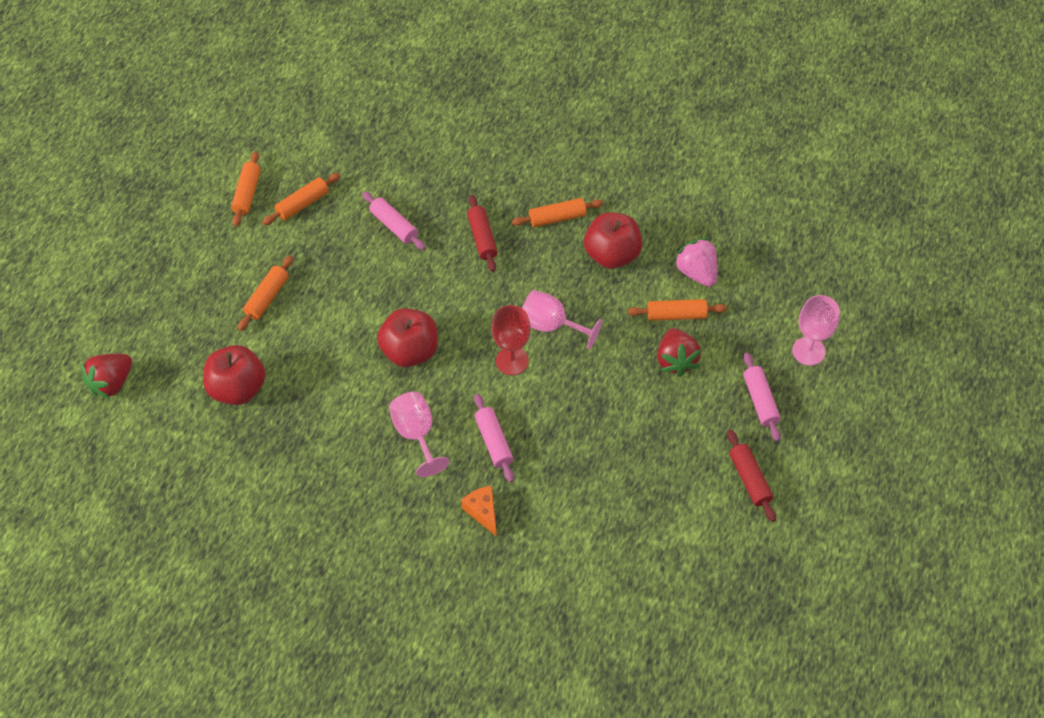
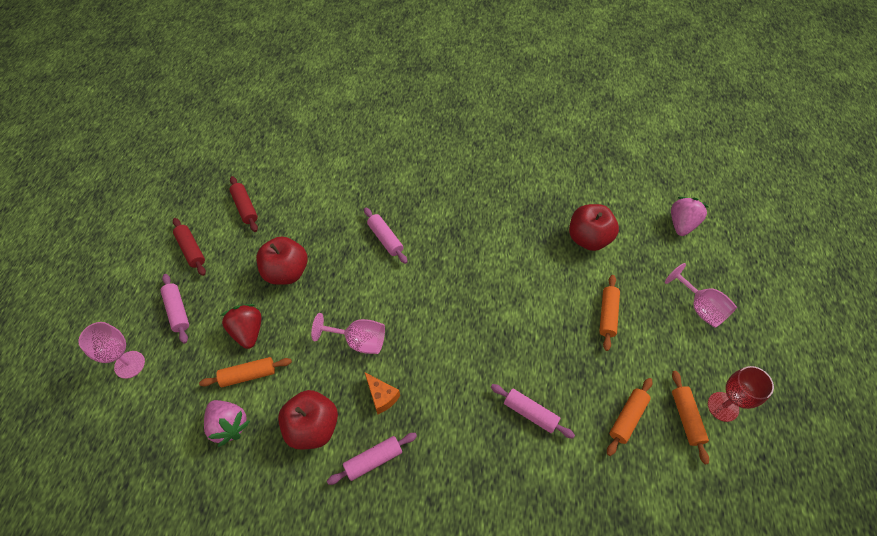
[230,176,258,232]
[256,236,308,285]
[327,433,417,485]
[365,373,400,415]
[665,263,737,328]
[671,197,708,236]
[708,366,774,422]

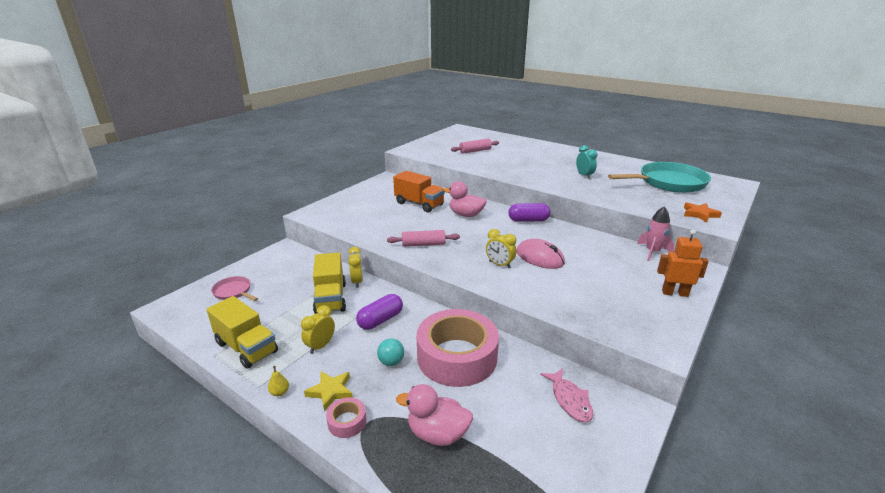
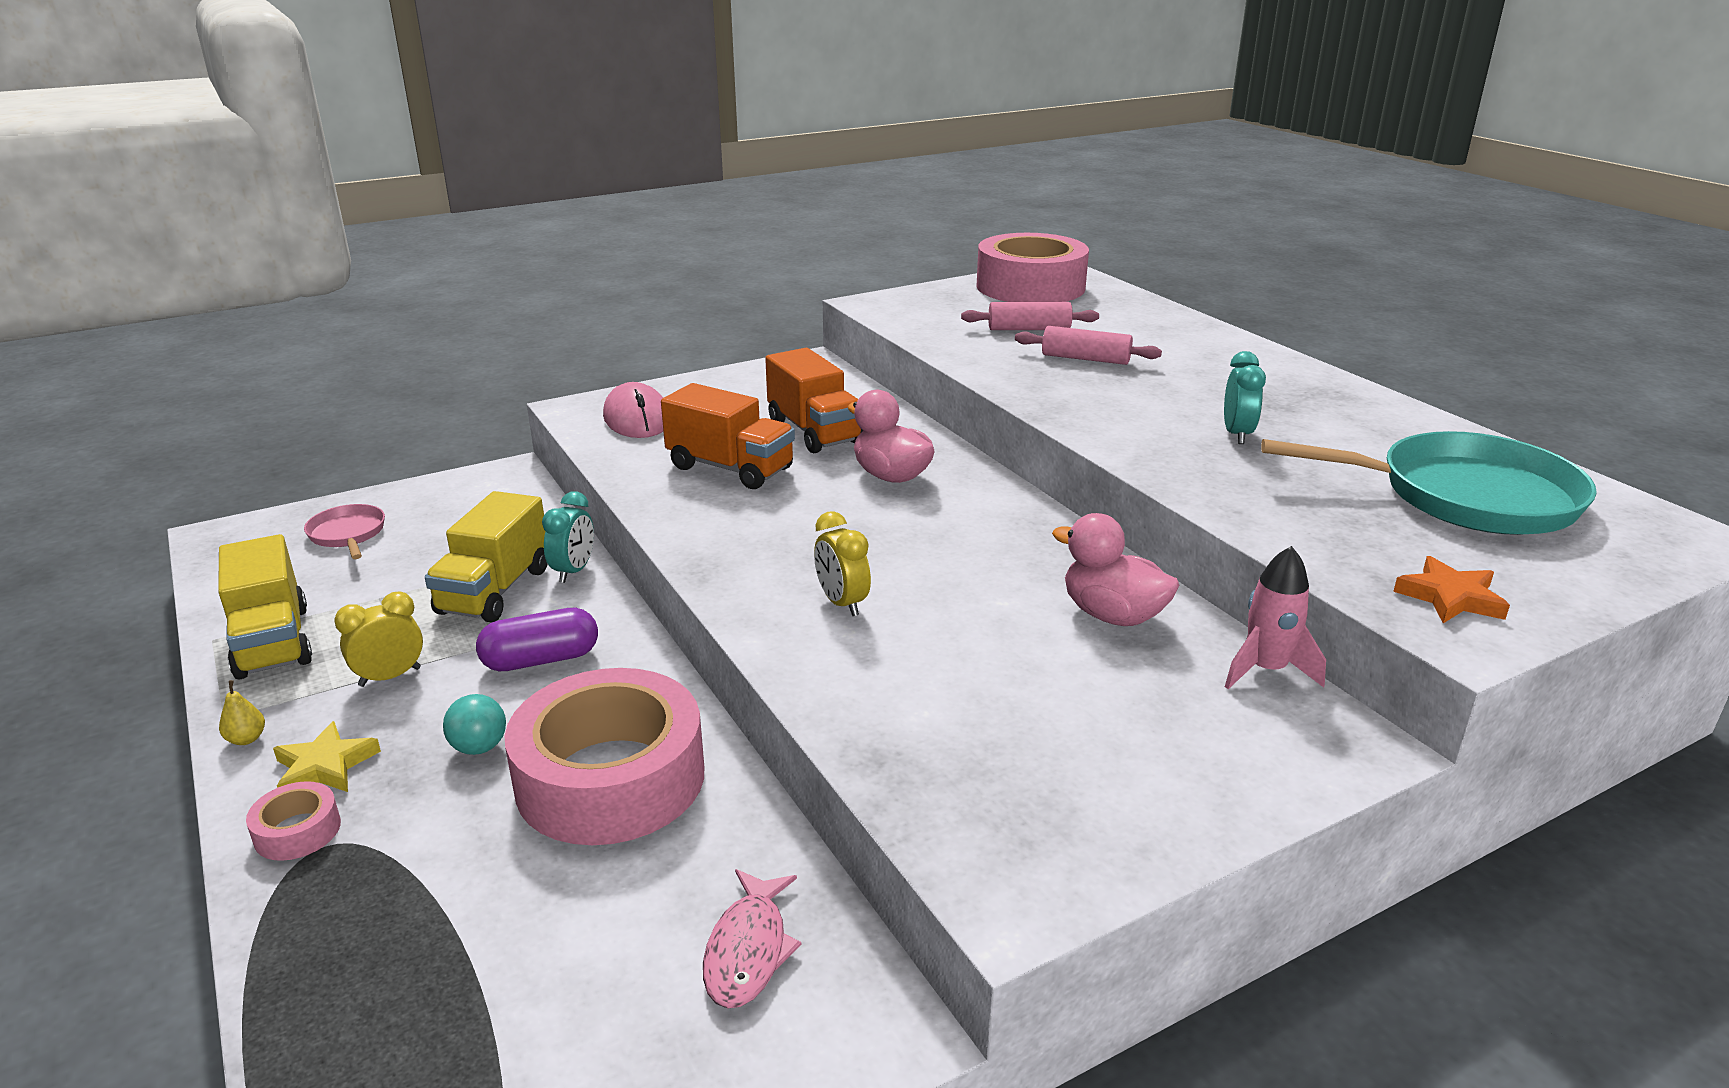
[542,491,594,583]
[603,382,663,438]
[661,383,795,489]
[977,233,1089,302]
[1015,326,1162,365]
[1052,513,1179,626]
[508,203,551,222] (first image)
[657,230,709,297] (first image)

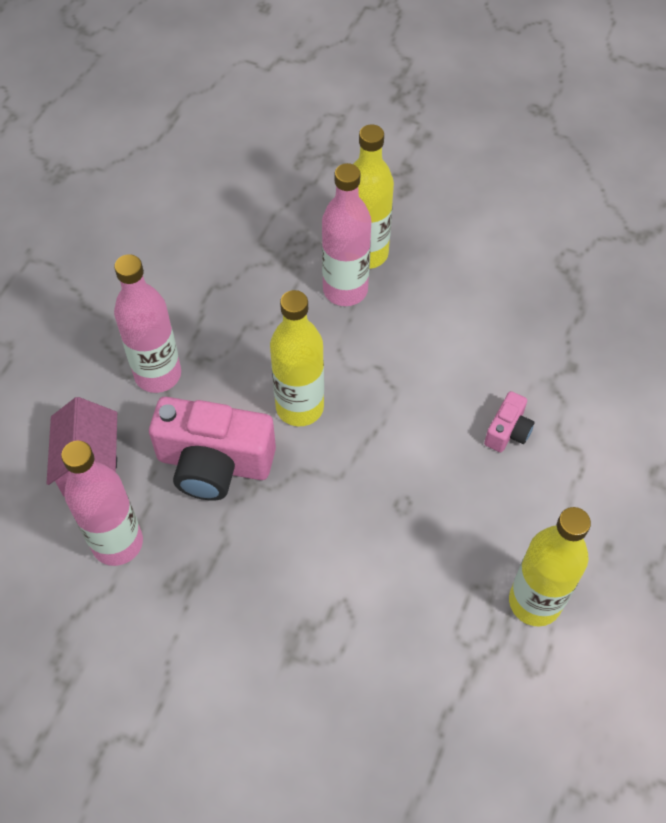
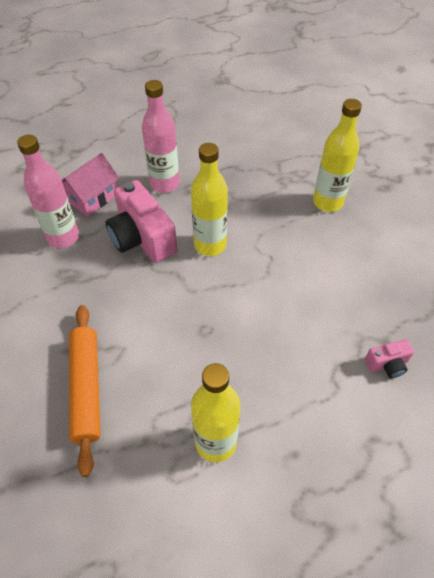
[69,305,101,477]
[365,339,414,378]
[322,163,371,306] (first image)

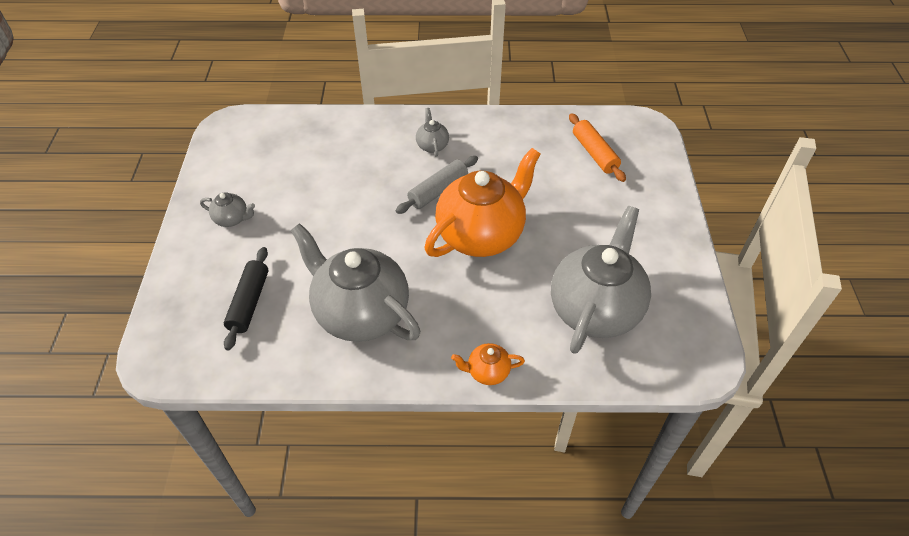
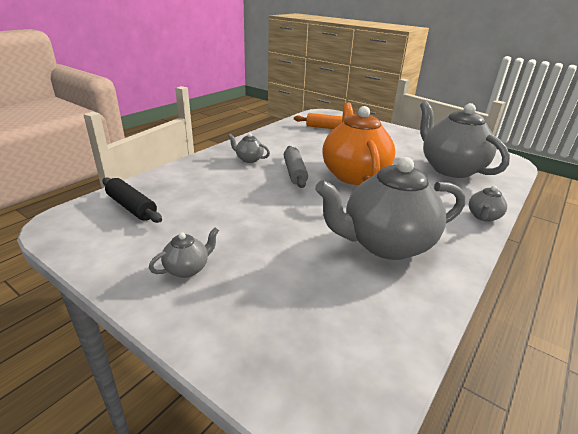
[103,177,162,223]
[469,186,507,222]

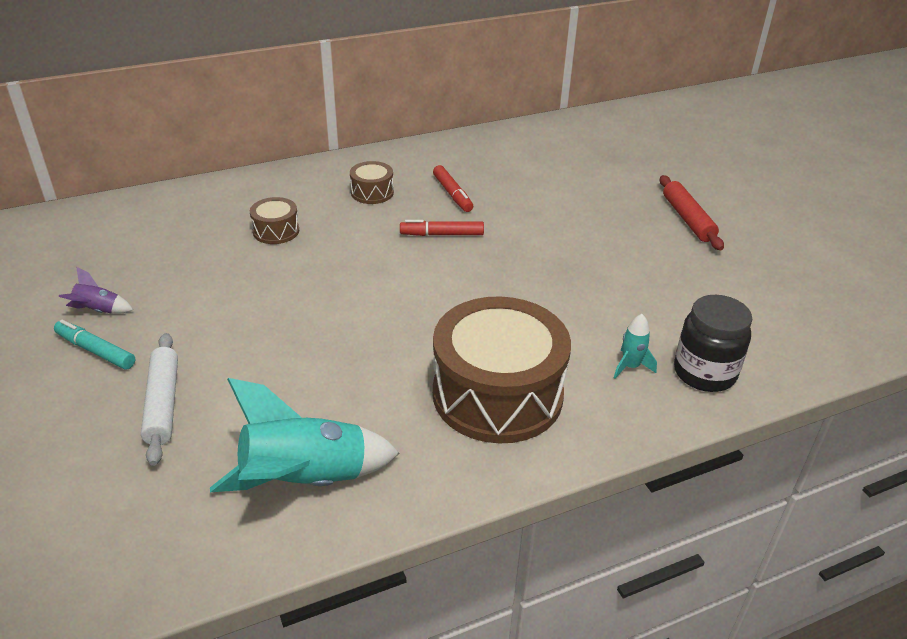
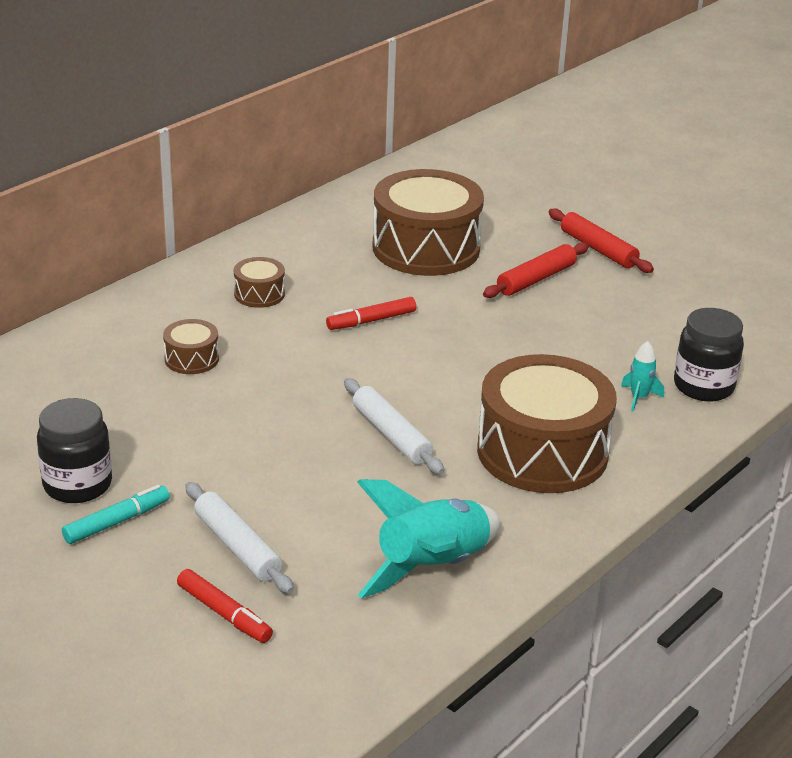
[37,398,112,503]
[62,485,170,544]
[177,569,273,643]
[344,378,444,474]
[373,169,484,276]
[483,242,589,298]

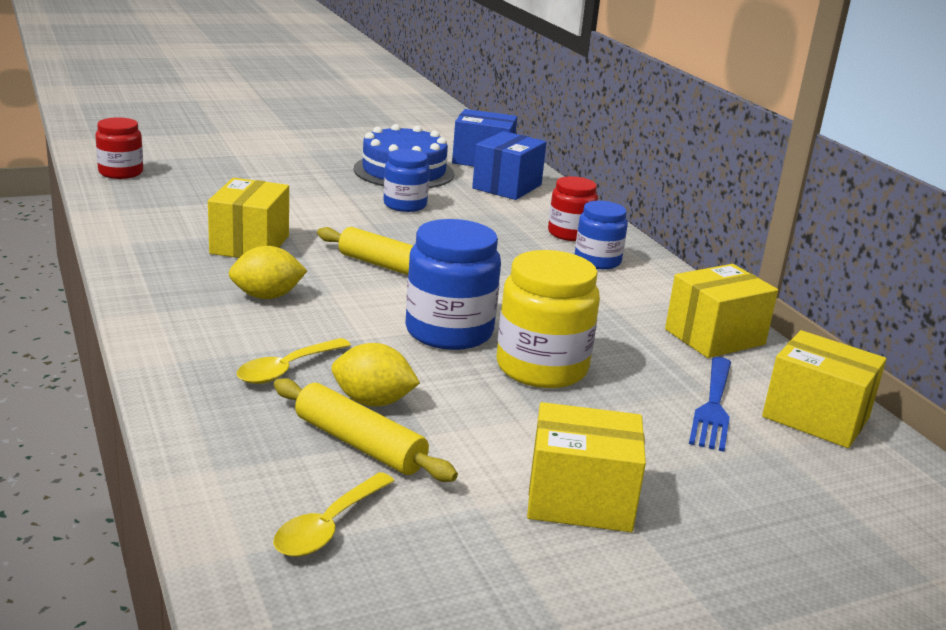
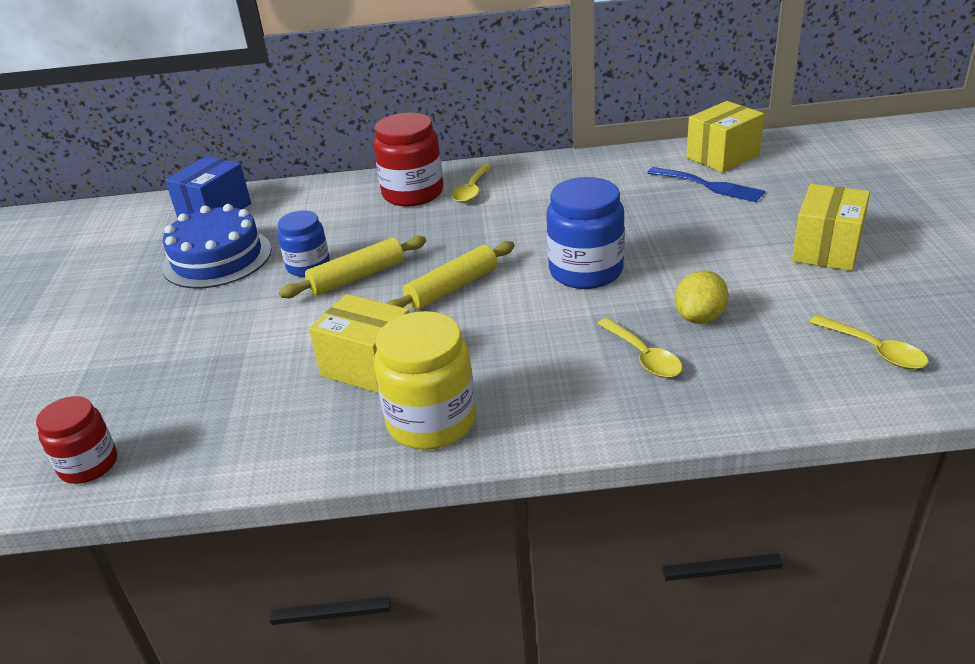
[279,236,426,298]
[373,113,443,207]
[374,311,476,450]
[452,164,492,203]
[228,246,307,299] (first image)
[472,131,547,200] (first image)
[665,264,778,358] (first image)

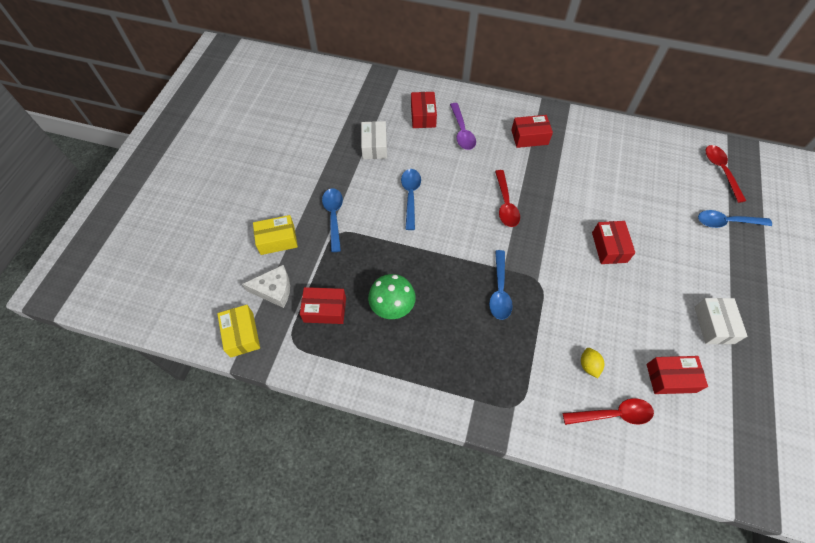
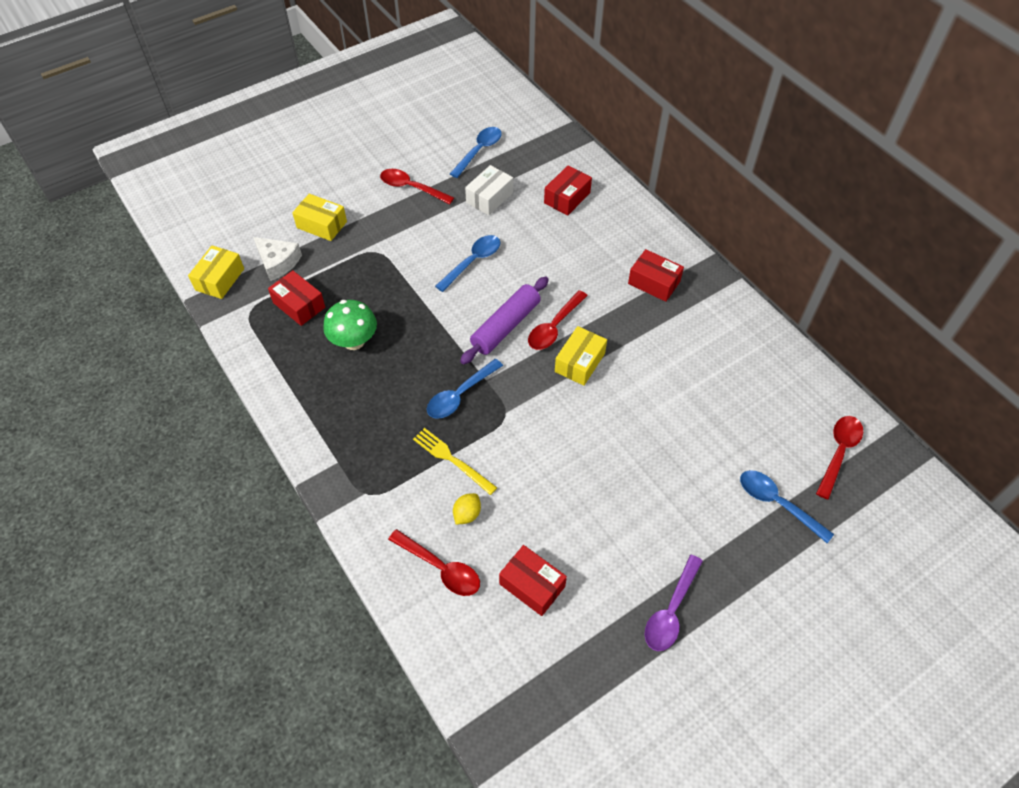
[380,169,454,204]
[413,428,497,495]
[450,127,502,178]
[460,277,549,364]
[555,326,607,386]
[645,555,703,651]
[592,221,635,264] (first image)
[694,298,747,344] (first image)

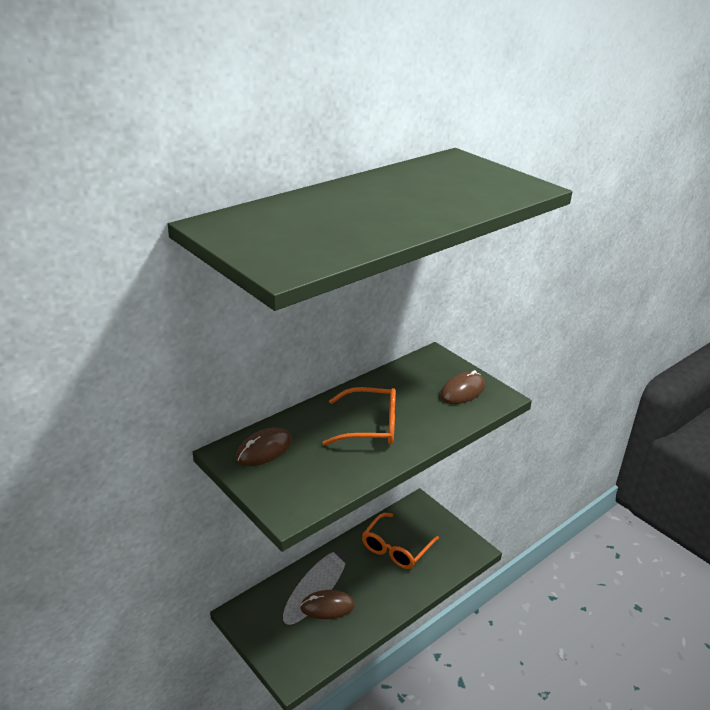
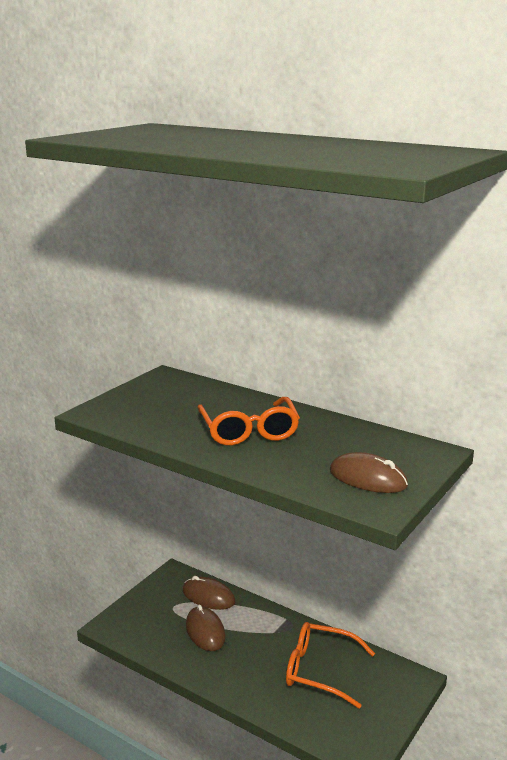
[183,576,235,610]

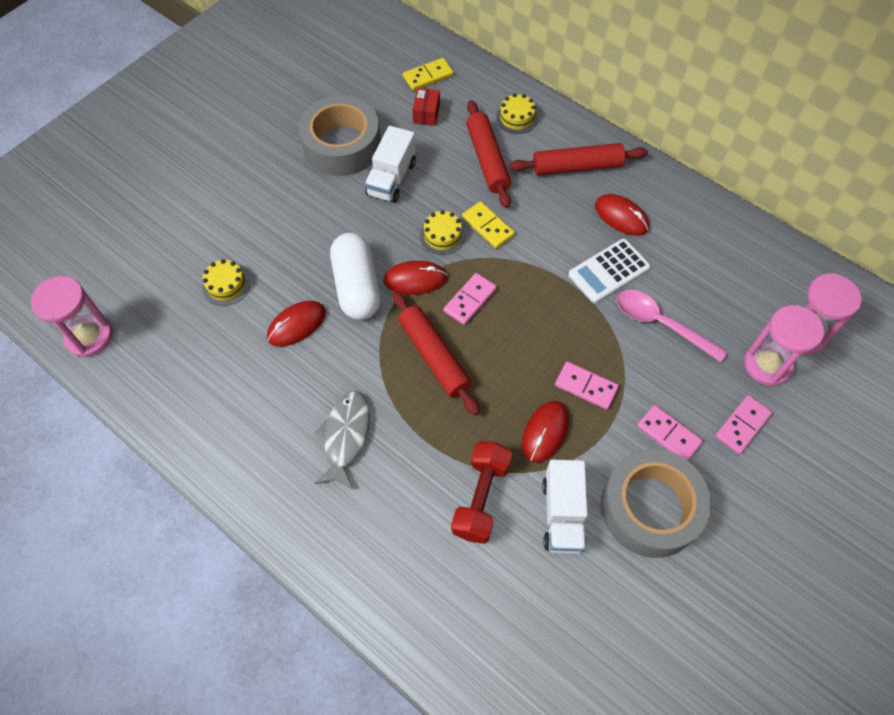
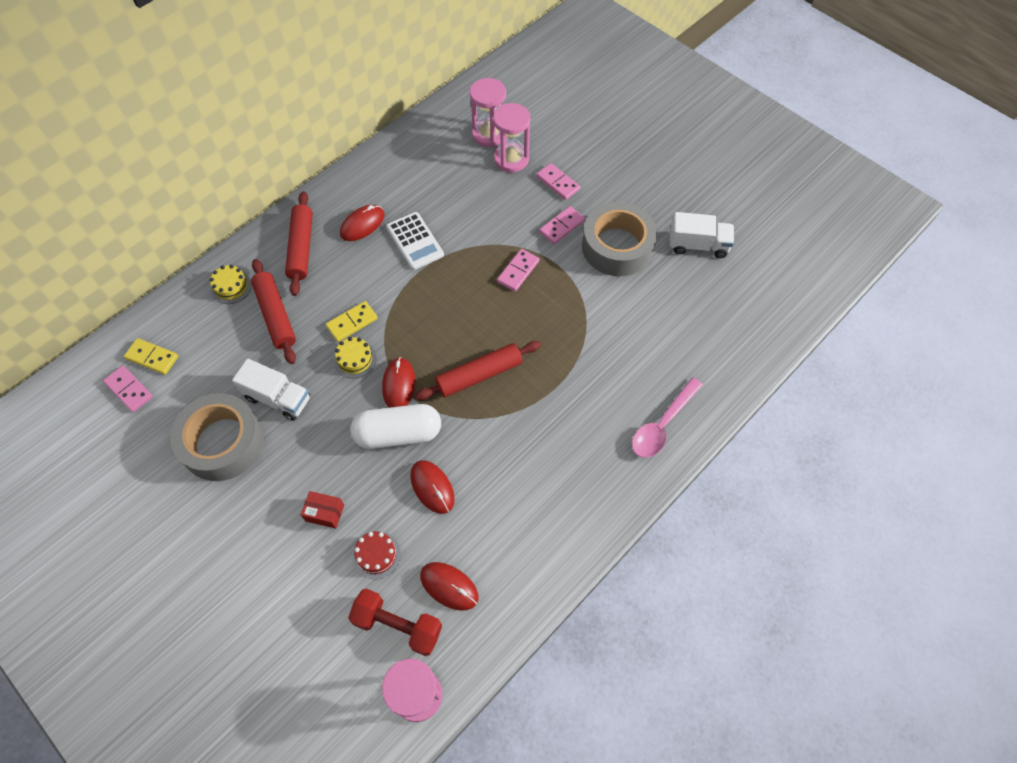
[103,366,153,412]
[124,338,178,375]
[251,259,296,364]
[301,491,344,529]
[348,588,442,656]
[353,531,401,579]
[420,562,479,611]
[632,378,703,458]
[670,212,734,258]
[315,391,370,490] (first image)

